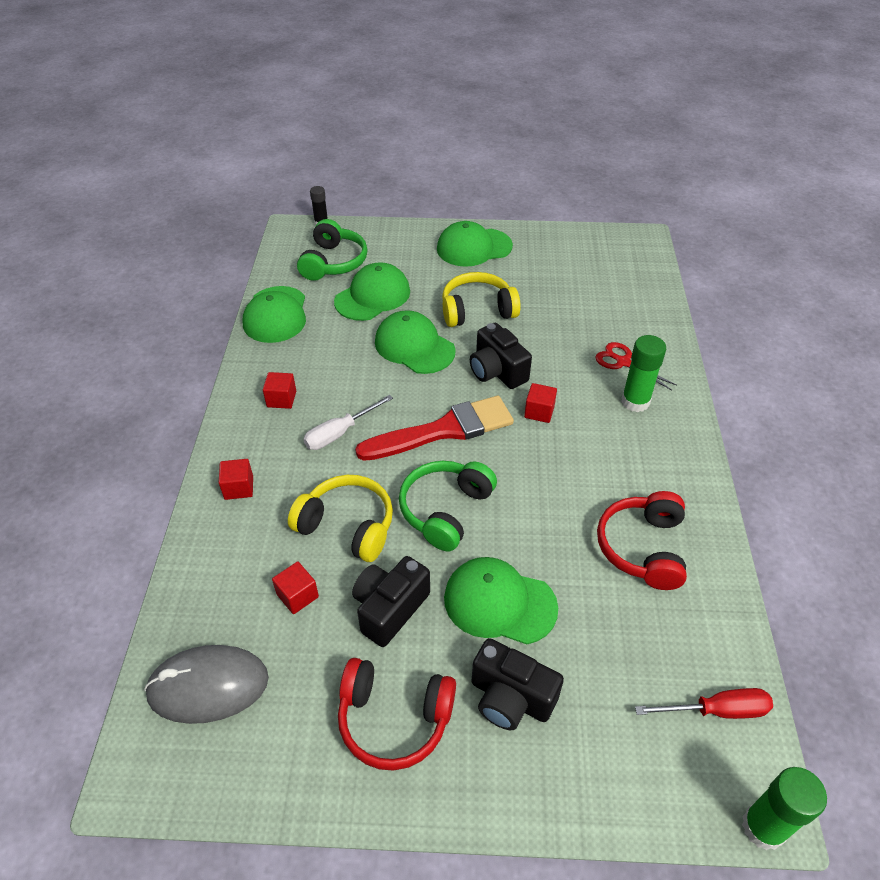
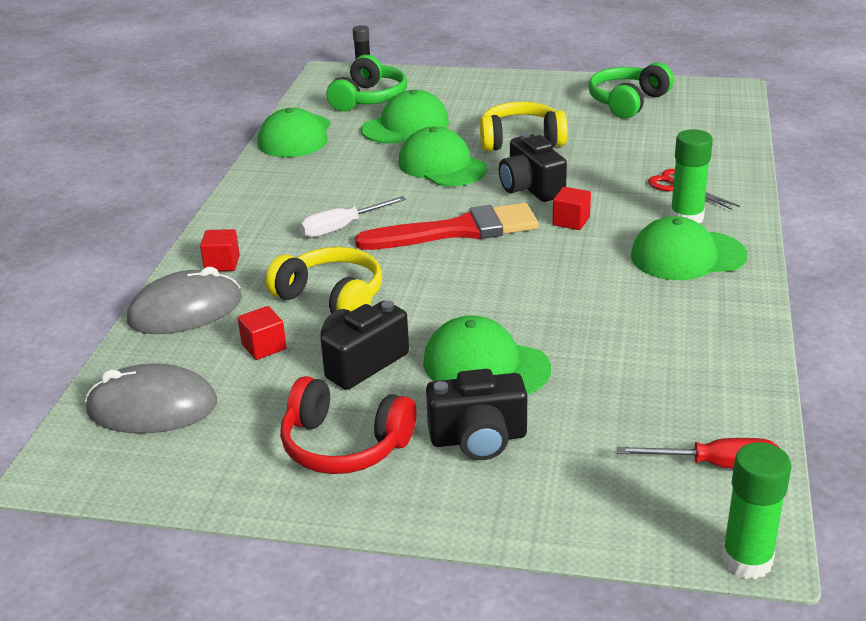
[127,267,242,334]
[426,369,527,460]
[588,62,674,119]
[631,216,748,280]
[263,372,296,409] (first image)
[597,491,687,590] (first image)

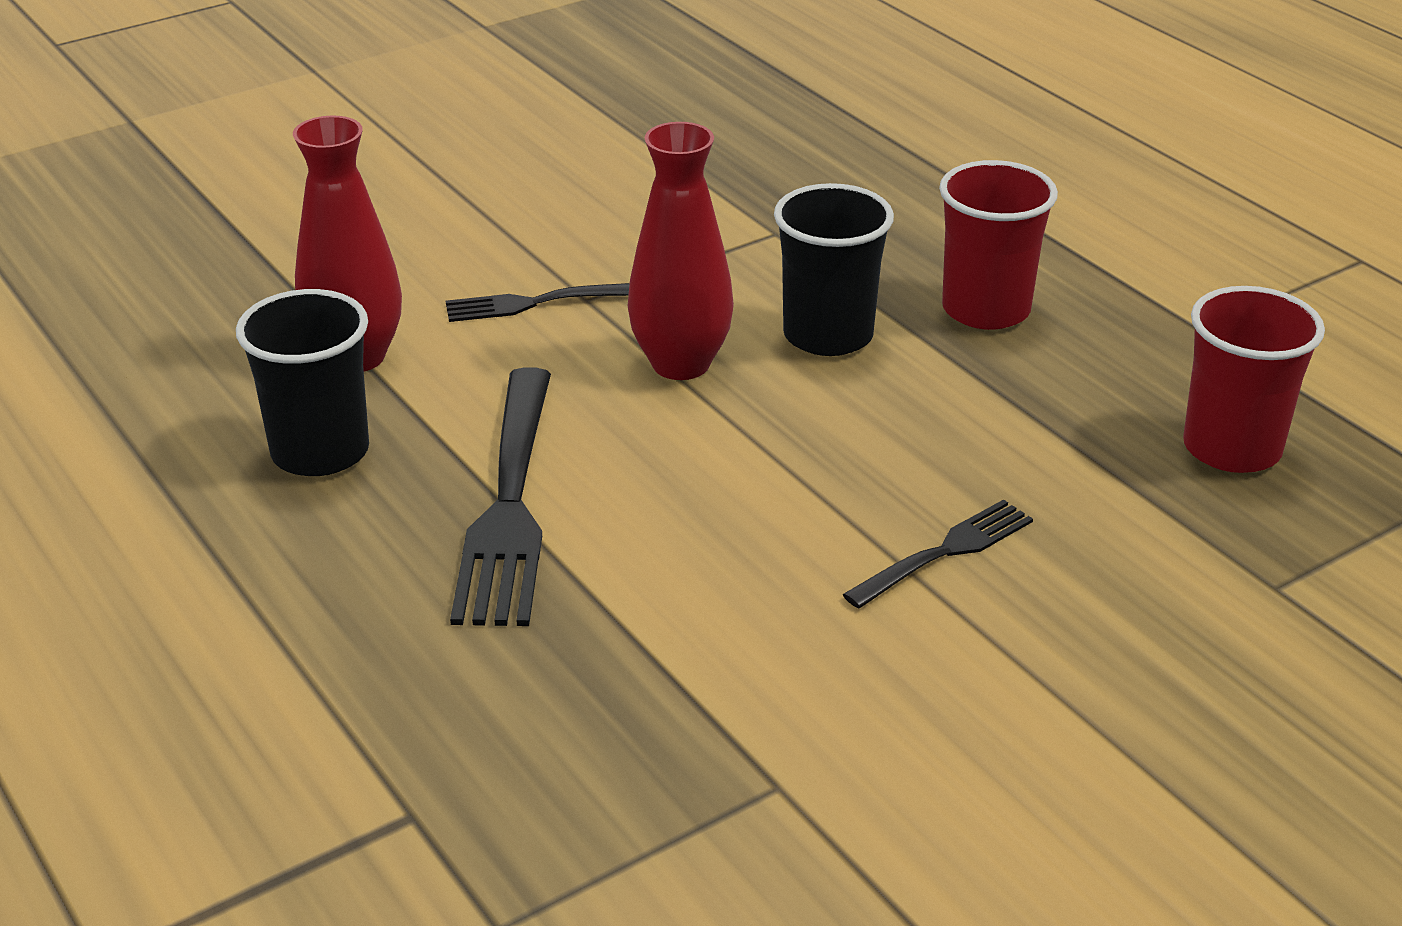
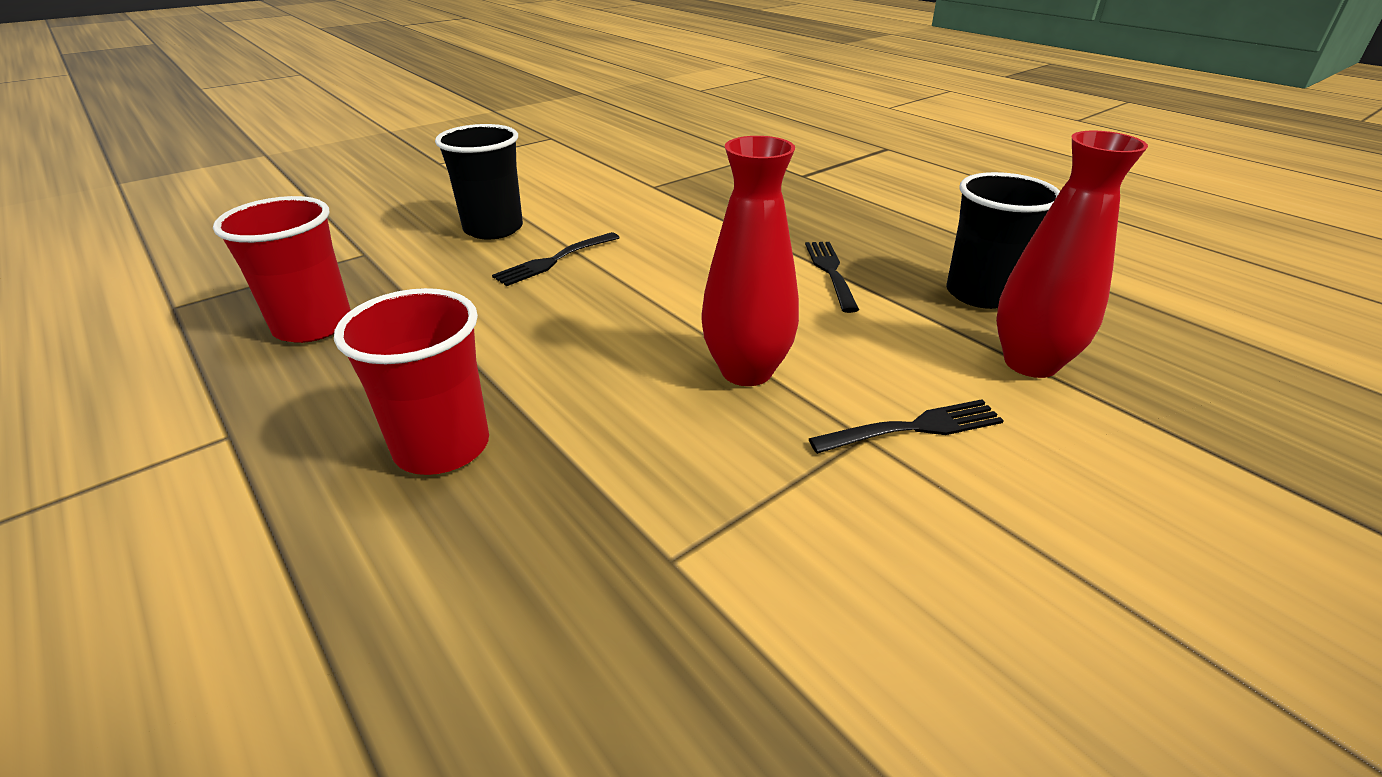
[435,124,523,239]
[805,242,859,313]

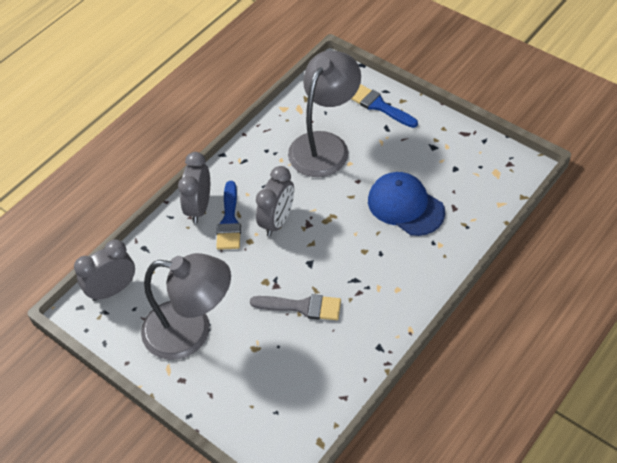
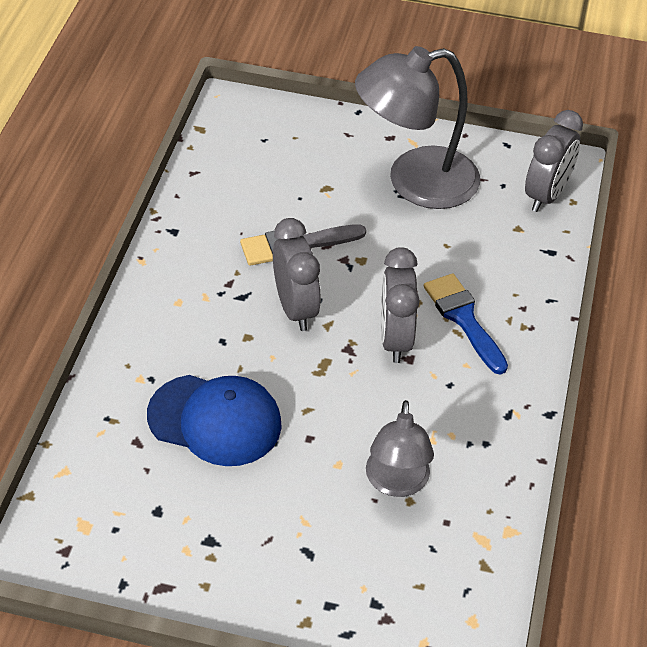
[273,218,321,331]
[366,400,434,497]
[351,84,418,128] (first image)

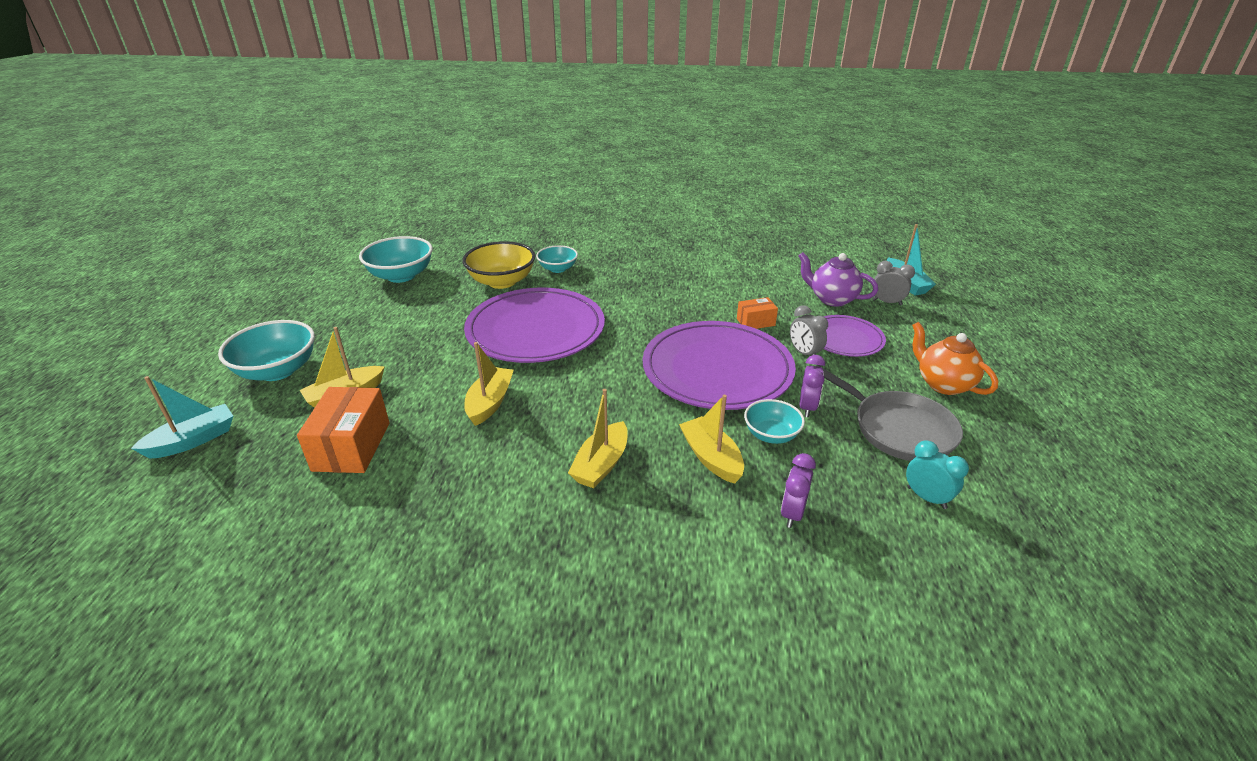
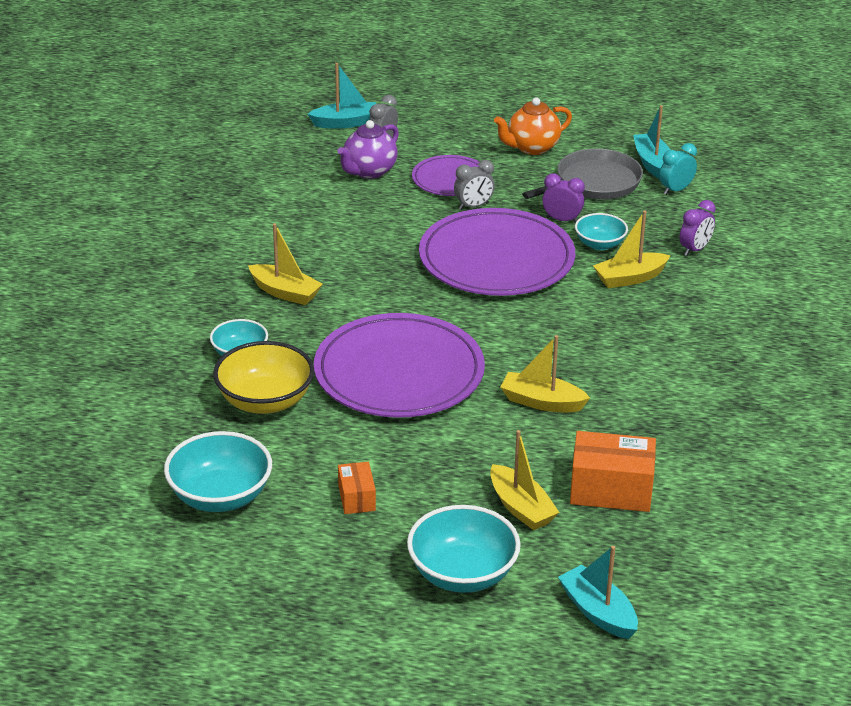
[248,223,323,305]
[338,462,376,514]
[633,105,670,179]
[680,200,716,256]

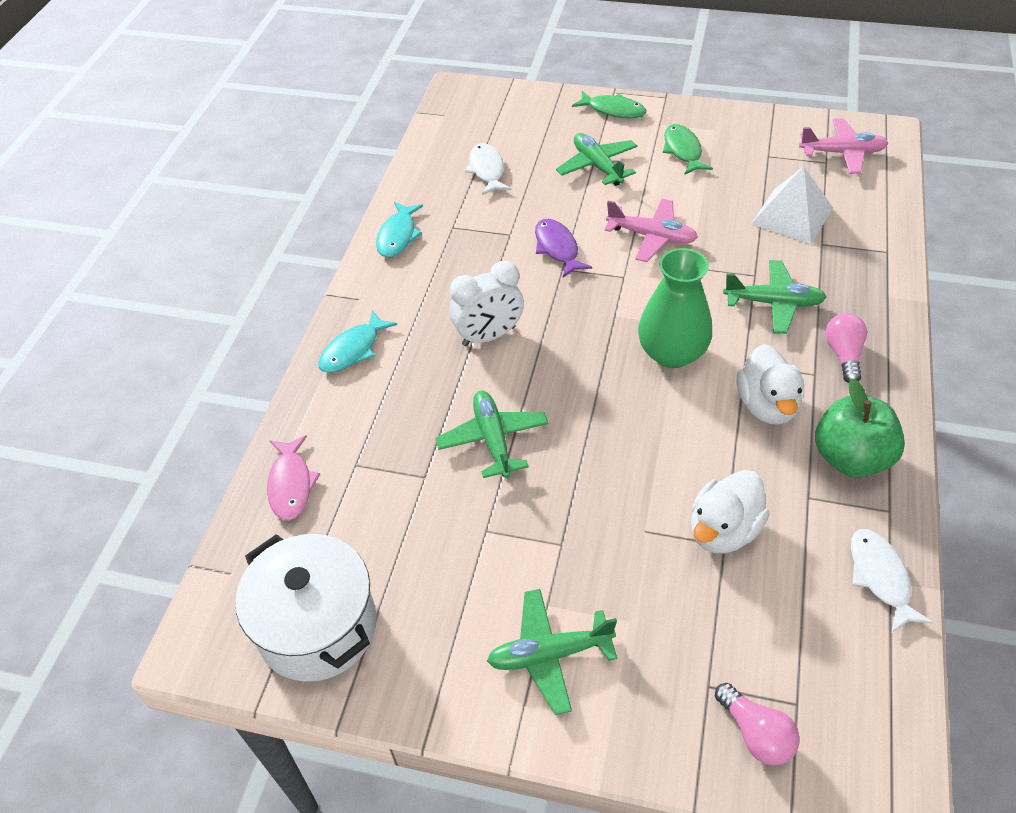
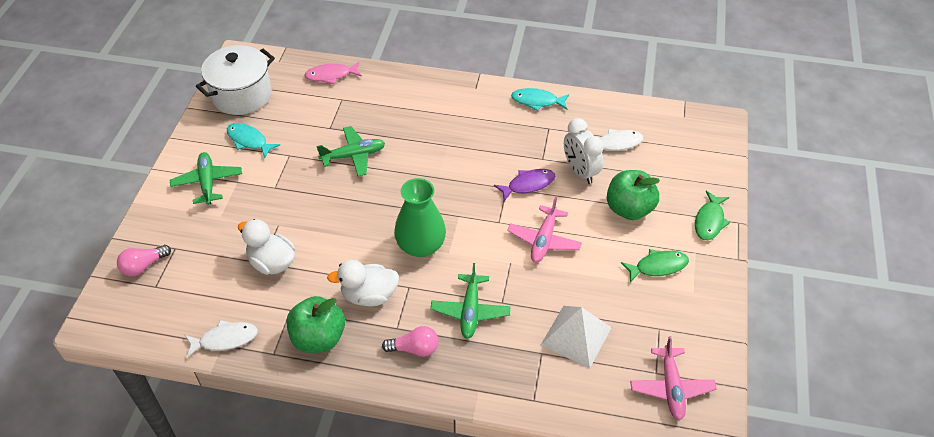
[227,123,280,158]
[564,118,604,184]
[607,170,660,220]

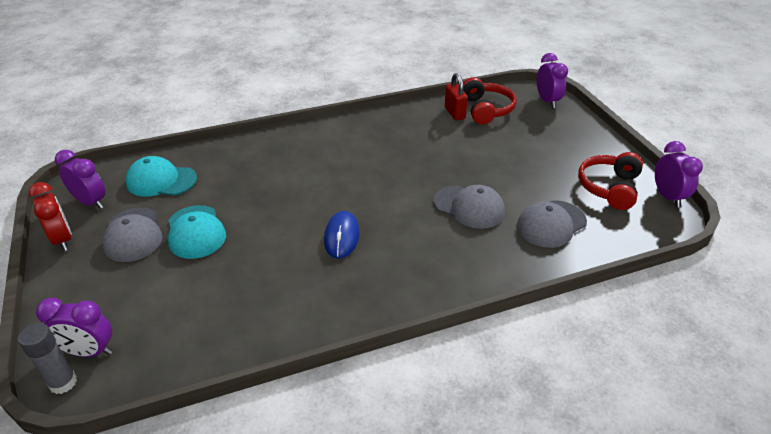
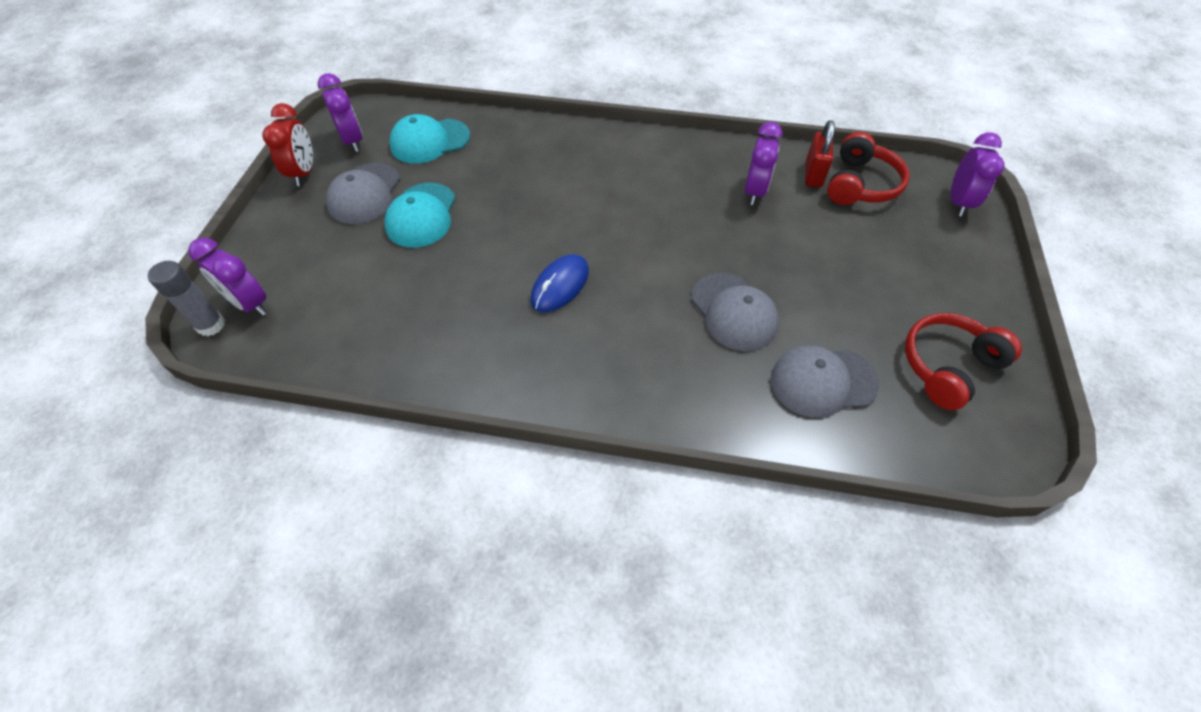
[389,114,470,164]
[745,122,782,205]

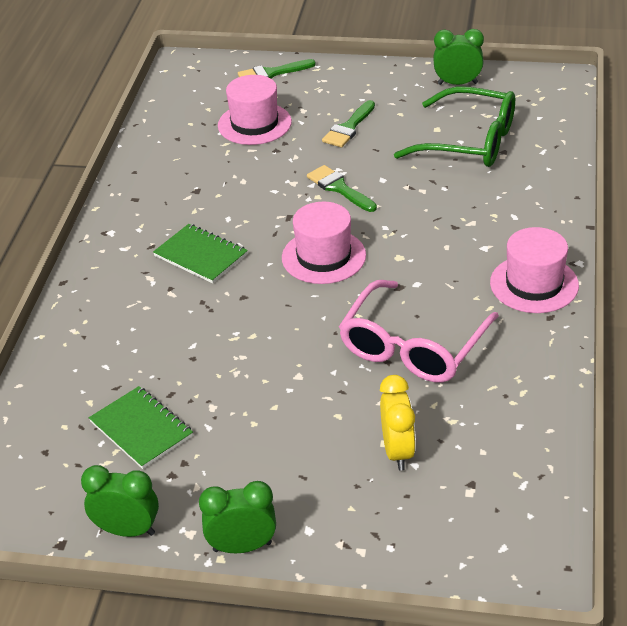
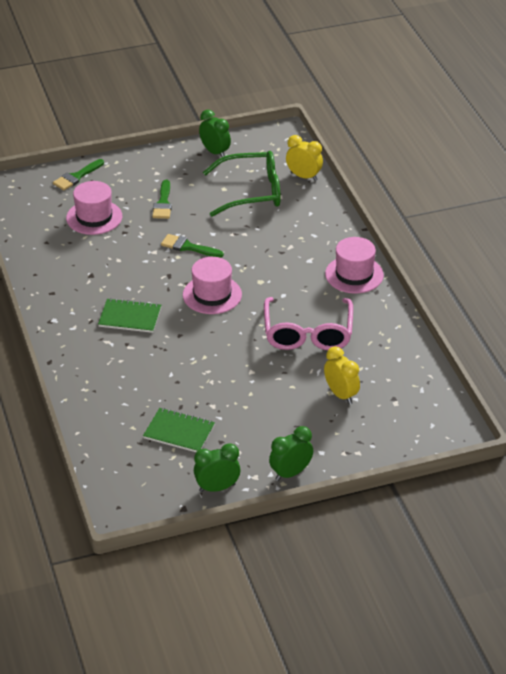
[199,110,231,157]
[286,135,323,181]

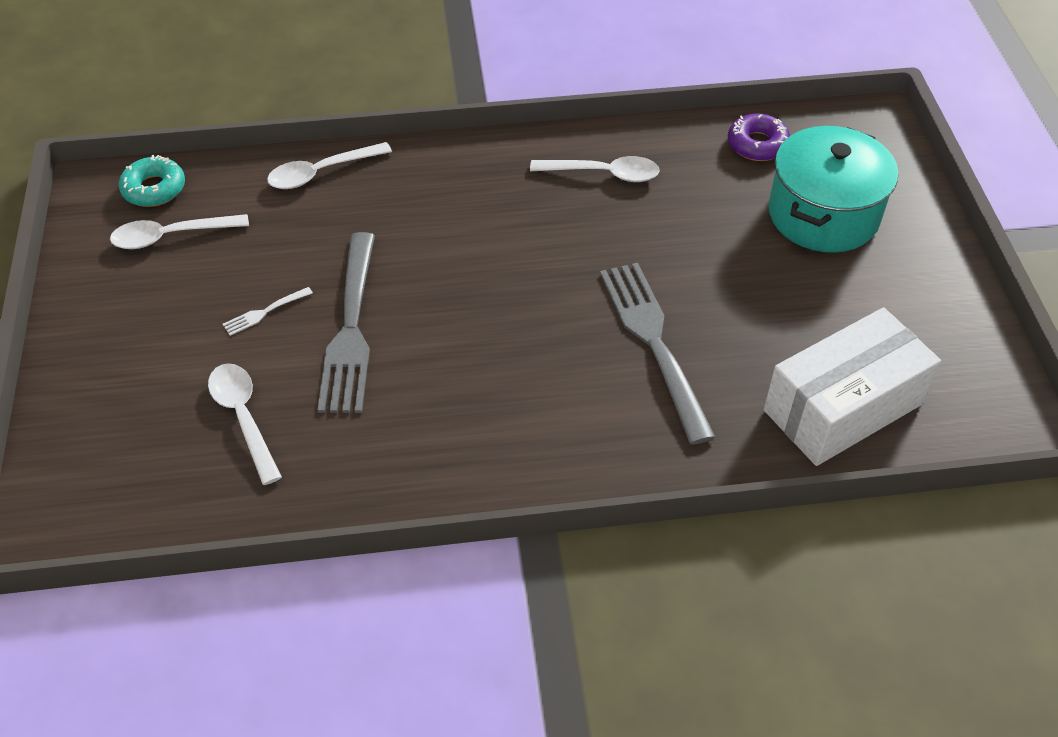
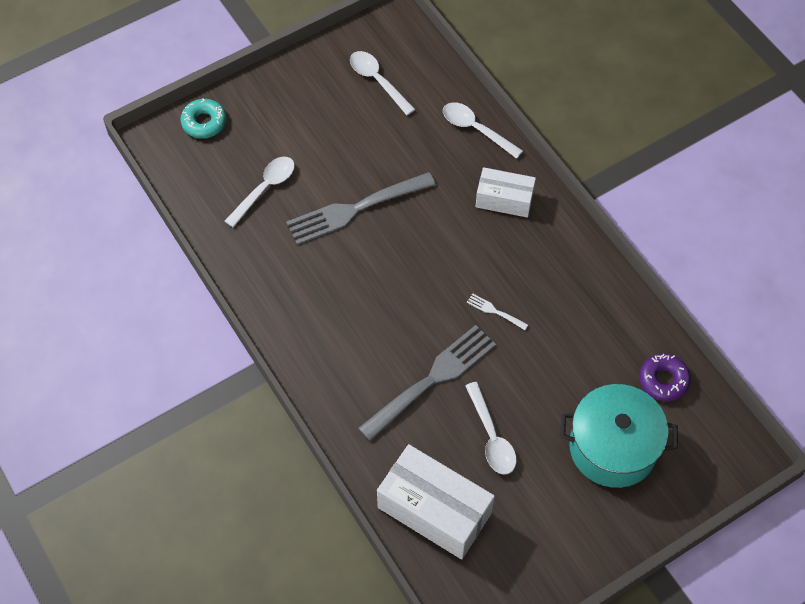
[180,98,227,138]
[465,382,517,475]
[467,293,528,330]
[476,167,536,218]

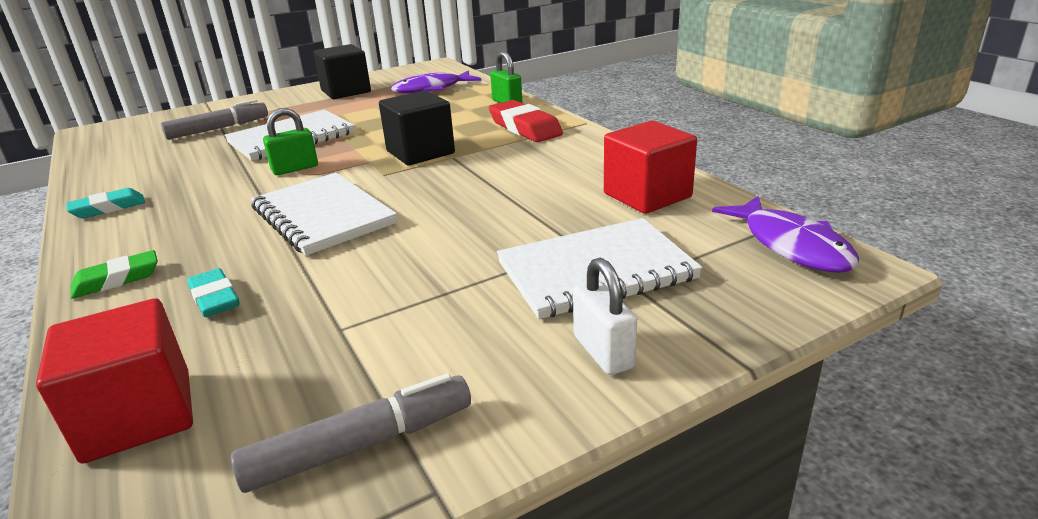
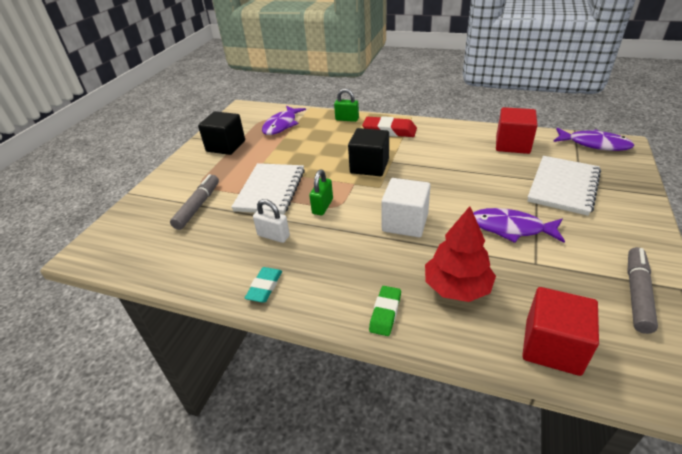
[253,199,290,243]
[381,178,431,237]
[425,206,496,302]
[473,208,565,243]

